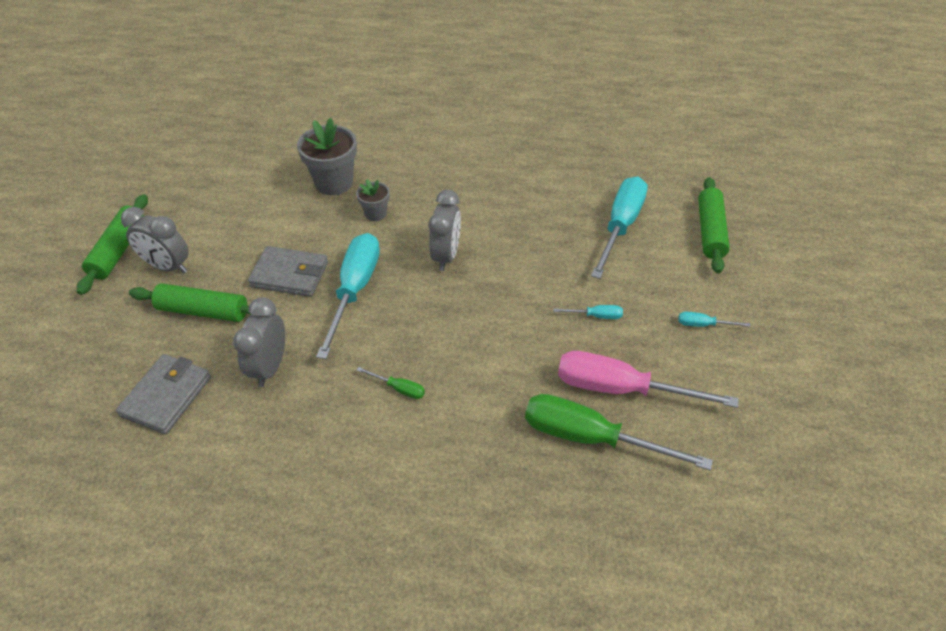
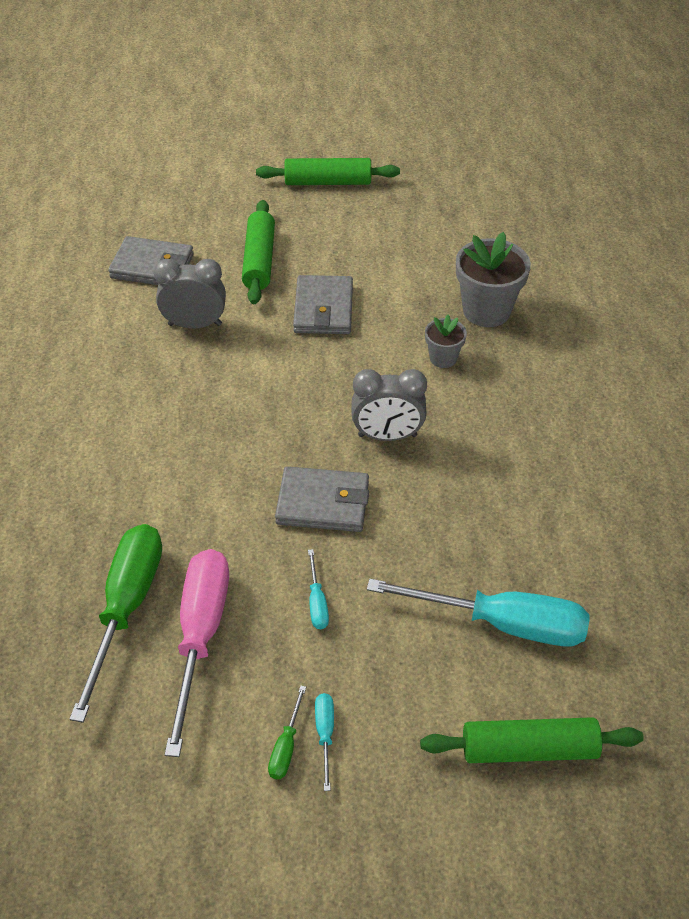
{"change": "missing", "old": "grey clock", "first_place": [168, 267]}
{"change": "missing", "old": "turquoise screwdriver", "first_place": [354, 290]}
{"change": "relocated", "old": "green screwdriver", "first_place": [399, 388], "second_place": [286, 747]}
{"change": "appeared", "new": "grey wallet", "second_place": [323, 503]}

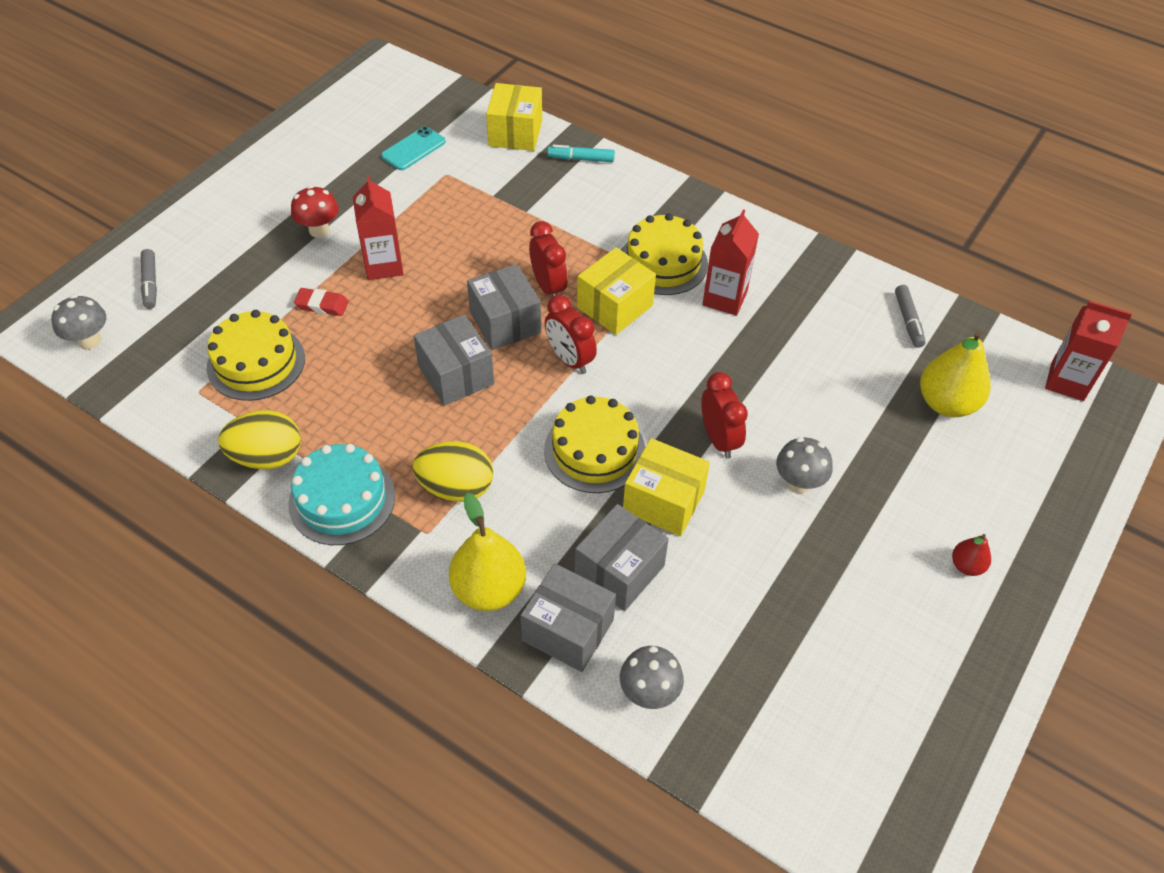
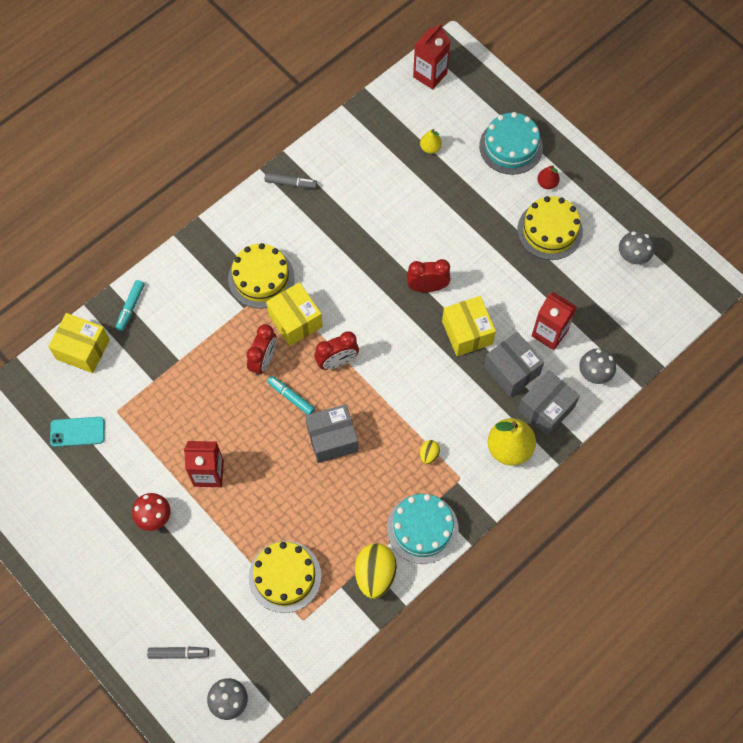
{"change": "missing", "old": "red eraser", "first_place": [322, 305]}
{"change": "spun", "old": "turquoise phone", "first_place": [413, 149], "second_place": [77, 432], "degrees": -60}
{"change": "size", "old": "yellow egg", "first_place": [456, 488], "second_place": [429, 455], "factor": 0.48}
{"change": "exchanged", "old": "grey box", "new": "turquoise marker", "first_place": [505, 322], "second_place": [291, 397]}
{"change": "spun", "old": "red clock", "first_place": [548, 287], "second_place": [264, 361], "degrees": 120}
{"change": "relocated", "old": "yellow cake", "first_place": [594, 450], "second_place": [550, 230]}
{"change": "spun", "old": "yellow box", "first_place": [663, 501], "second_place": [467, 332], "degrees": -60}
{"change": "relocated", "old": "red carton", "first_place": [724, 298], "second_place": [549, 333]}
{"change": "relocated", "old": "grey mushroom", "first_place": [798, 483], "second_place": [632, 257]}
{"change": "relocated", "old": "grey marker", "first_place": [908, 320], "second_place": [291, 183]}
{"change": "size", "old": "yellow pear", "first_place": [946, 403], "second_place": [430, 148], "factor": 0.5}
{"change": "appeared", "new": "turquoise cake", "second_place": [511, 146]}

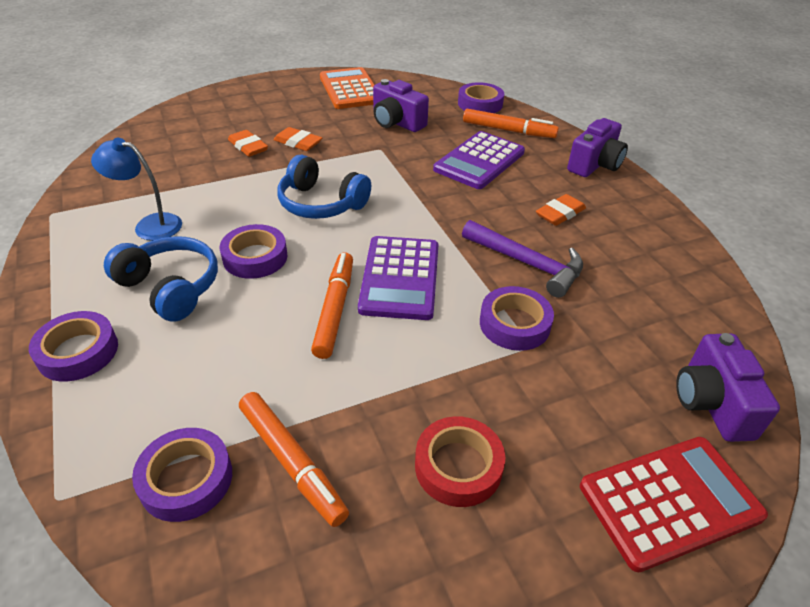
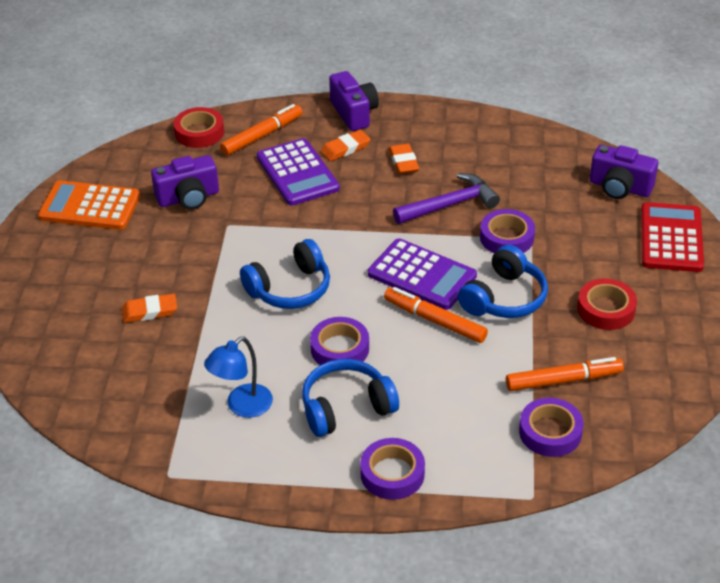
{"change": "relocated", "old": "orange eraser", "first_place": [298, 142], "second_place": [345, 148]}
{"change": "colour", "old": "purple tape", "new": "red tape", "first_place": [480, 104], "second_place": [199, 132]}
{"change": "appeared", "new": "blue headphones", "second_place": [504, 298]}

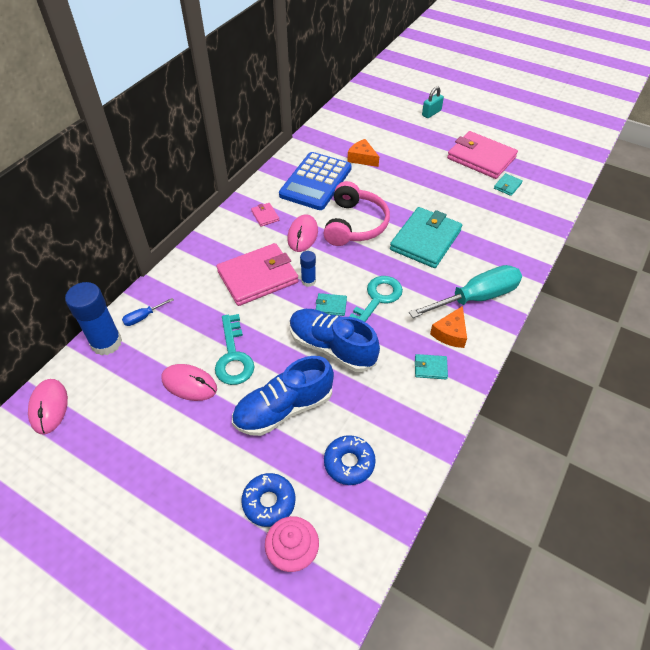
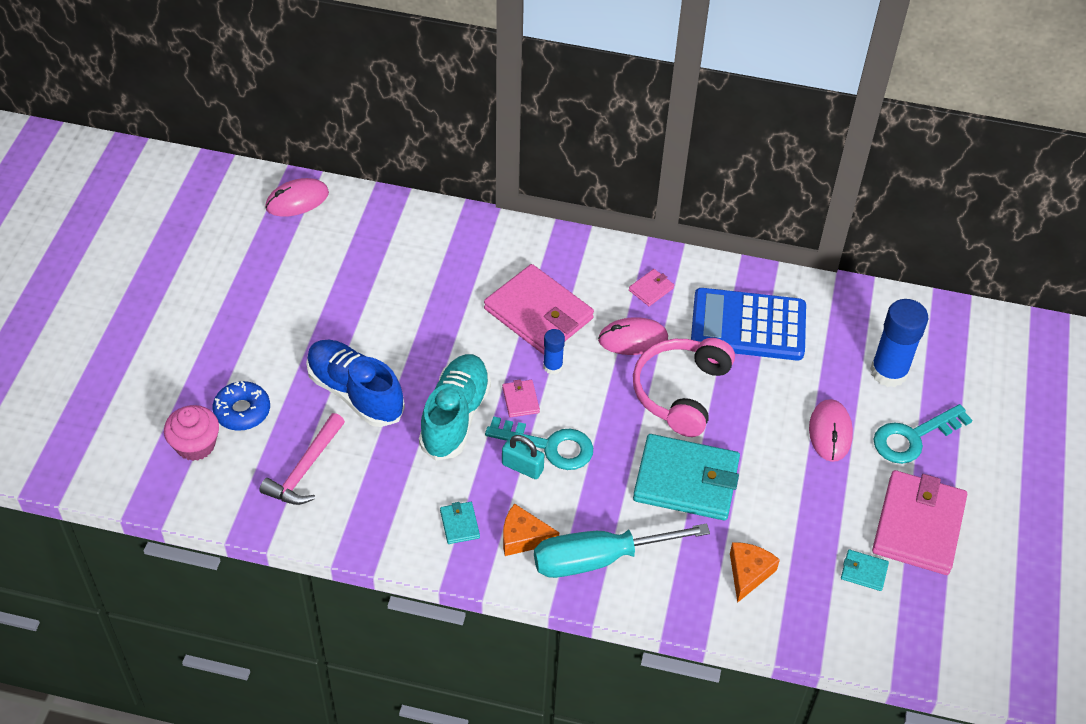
{"change": "relocated", "old": "blue glue stick", "first_place": [106, 343], "second_place": [888, 372]}
{"change": "missing", "old": "blue screwdriver", "first_place": [143, 317]}
{"change": "relocated", "old": "pink mouse", "first_place": [189, 384], "second_place": [830, 432]}
{"change": "relocated", "old": "turquoise key", "first_place": [233, 356], "second_place": [913, 437]}
{"change": "colour", "old": "blue shoe", "new": "turquoise shoe", "first_place": [332, 347], "second_place": [455, 416]}
{"change": "colour", "old": "turquoise wallet", "new": "pink wallet", "first_place": [331, 306], "second_place": [520, 400]}
{"change": "spun", "old": "pink headphones", "first_place": [355, 224], "second_place": [680, 392], "degrees": 120}
{"change": "exchanged", "old": "blue donut", "new": "pink hammer", "first_place": [349, 463], "second_place": [305, 469]}
{"change": "relocated", "old": "orange cheese", "first_place": [362, 158], "second_place": [748, 573]}
{"change": "spun", "old": "turquoise screwdriver", "first_place": [476, 298], "second_place": [598, 559], "degrees": 120}
{"change": "relocated", "old": "turquoise padlock", "first_place": [431, 113], "second_place": [522, 467]}

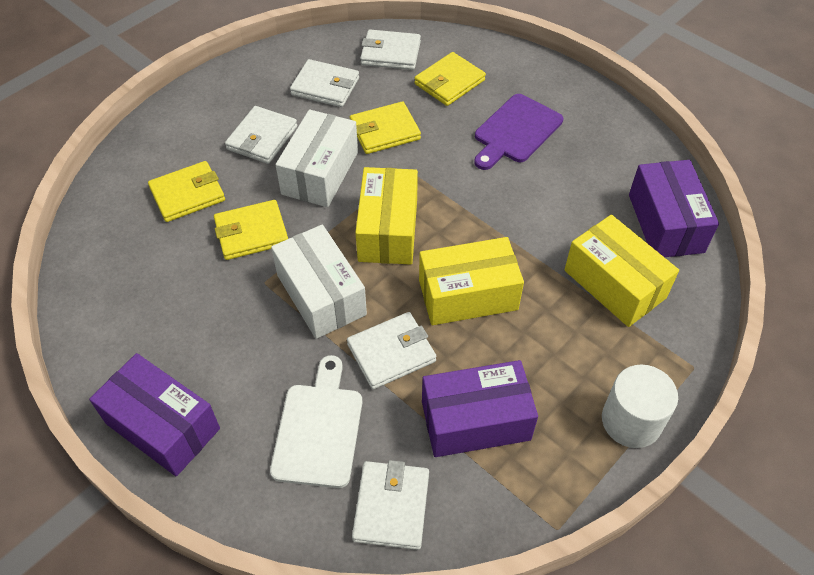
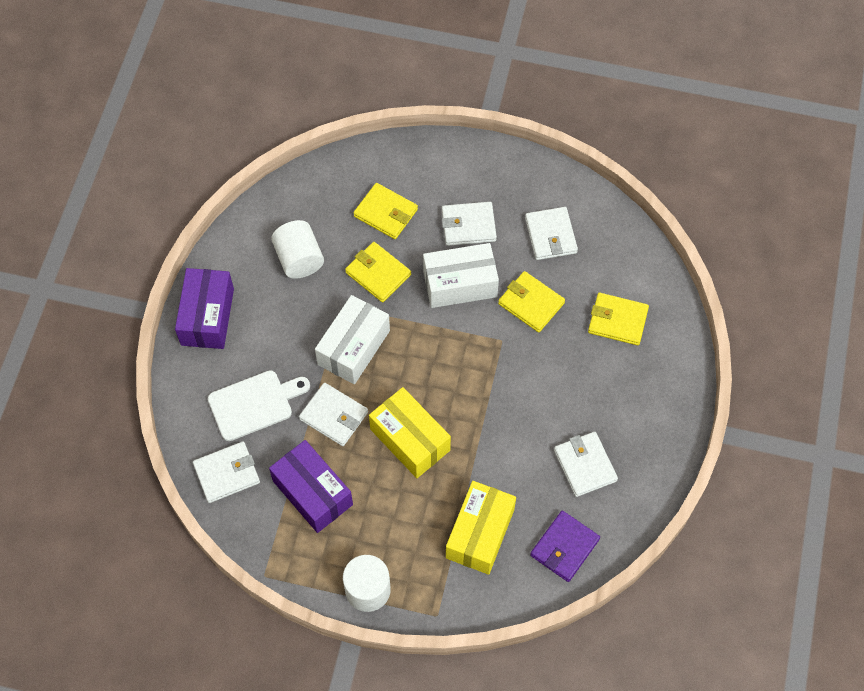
{"change": "missing", "old": "yellow box", "first_place": [388, 230]}
{"change": "relocated", "old": "white wallet", "first_place": [390, 53], "second_place": [585, 465]}
{"change": "missing", "old": "purple cutting board", "first_place": [515, 131]}
{"change": "exchanged", "old": "purple box", "new": "purple wallet", "first_place": [665, 223], "second_place": [564, 547]}
{"change": "appeared", "new": "white cylinder", "second_place": [299, 259]}

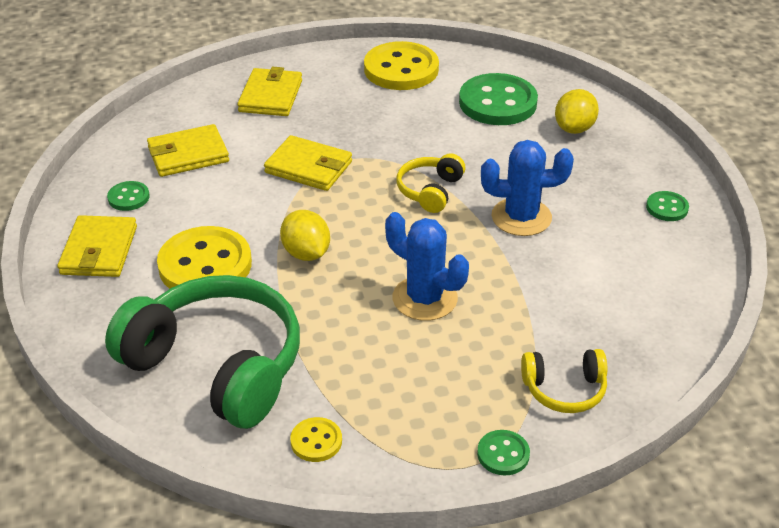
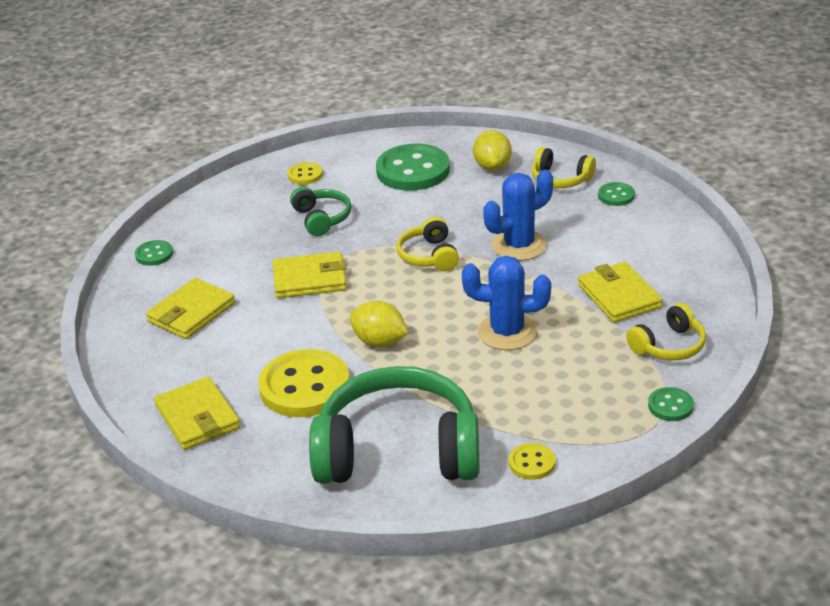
{"change": "relocated", "old": "green button", "first_place": [128, 197], "second_place": [154, 254]}
{"change": "relocated", "old": "yellow wallet", "first_place": [271, 96], "second_place": [619, 296]}
{"change": "size", "old": "yellow button", "first_place": [401, 69], "second_place": [305, 175], "factor": 0.47}
{"change": "appeared", "new": "green headphones", "second_place": [321, 219]}
{"change": "appeared", "new": "yellow headphones", "second_place": [560, 179]}

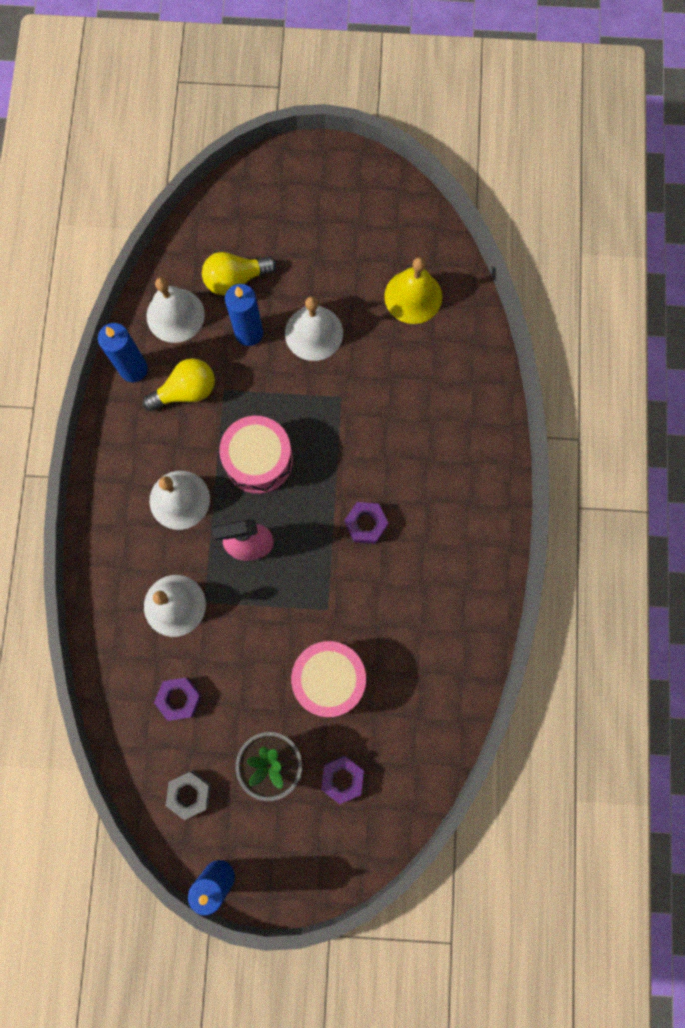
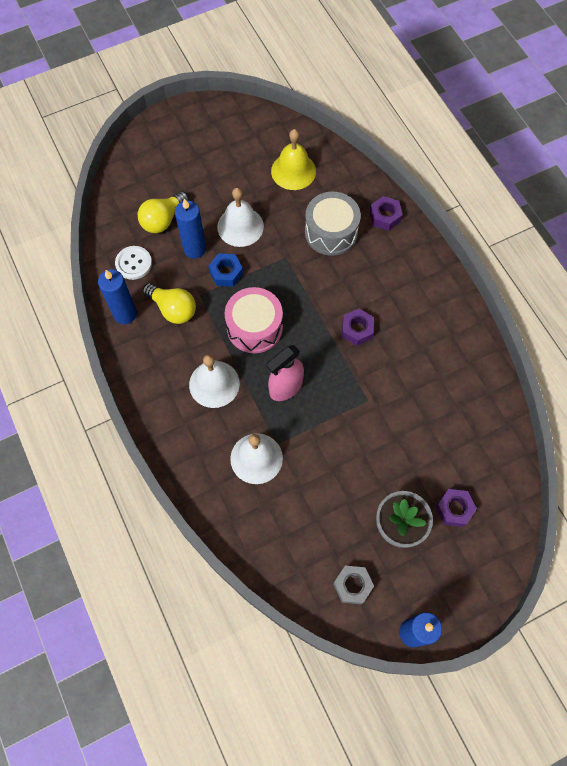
{"change": "spun", "old": "yellow light bulb", "first_place": [186, 391], "second_place": [173, 309], "degrees": 90}
{"change": "exchanged", "old": "white bell", "new": "white button", "first_place": [175, 315], "second_place": [133, 263]}
{"change": "relocated", "old": "purple nut", "first_place": [179, 699], "second_place": [385, 216]}
{"change": "missing", "old": "pink drum", "first_place": [329, 679]}
{"change": "appeared", "new": "blue nut", "second_place": [226, 273]}
{"change": "appeared", "new": "grey drum", "second_place": [331, 232]}

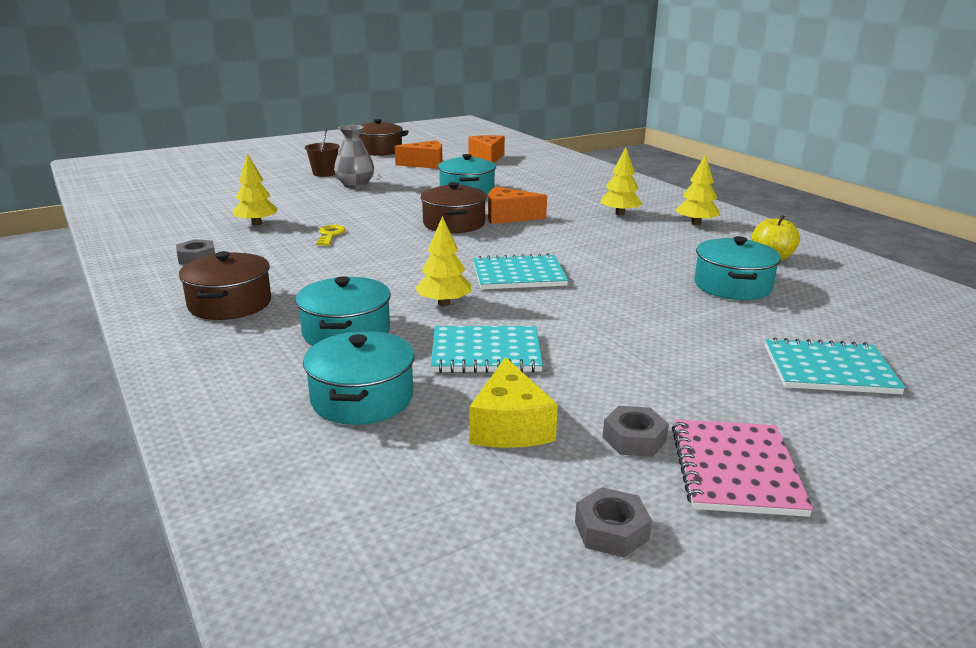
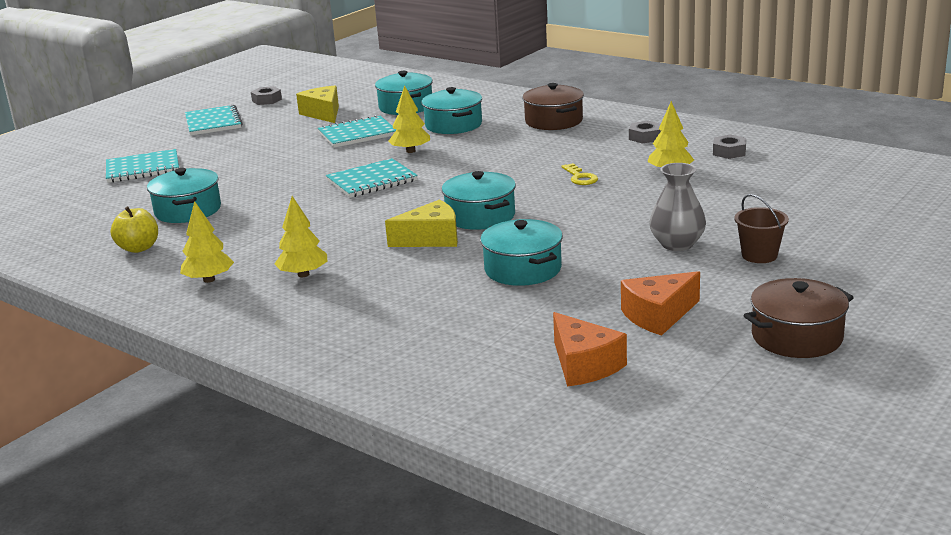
{"change": "colour", "old": "brown pot", "new": "turquoise pot", "first_place": [454, 224], "second_place": [480, 216]}
{"change": "colour", "old": "orange cheese", "new": "yellow cheese", "first_place": [508, 217], "second_place": [431, 239]}
{"change": "relocated", "old": "grey nut", "first_place": [634, 439], "second_place": [729, 152]}
{"change": "colour", "old": "pink notebook", "new": "turquoise notebook", "first_place": [735, 470], "second_place": [213, 122]}

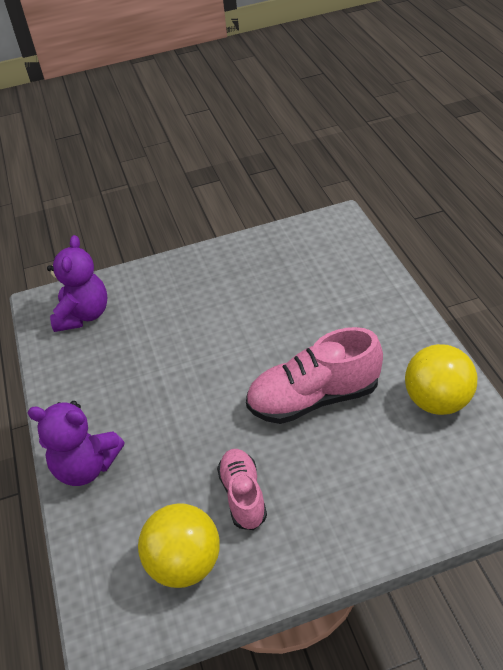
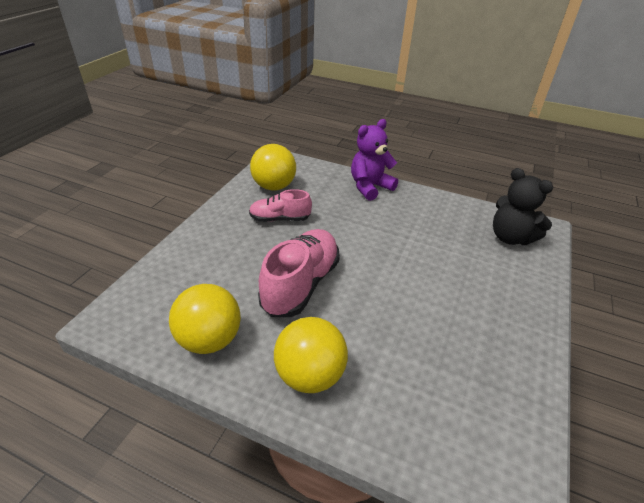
{"change": "colour", "old": "purple teddy bear", "new": "black teddy bear", "first_place": [83, 315], "second_place": [510, 237]}
{"change": "spun", "old": "pink shoe", "first_place": [243, 495], "second_place": [280, 219], "degrees": 150}
{"change": "appeared", "new": "yellow ball", "second_place": [310, 375]}

